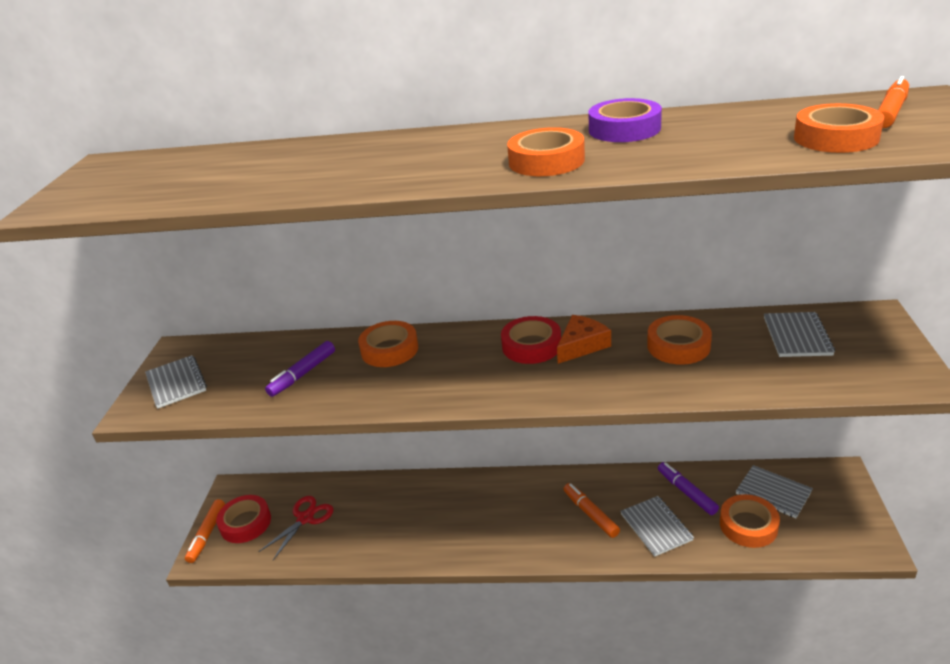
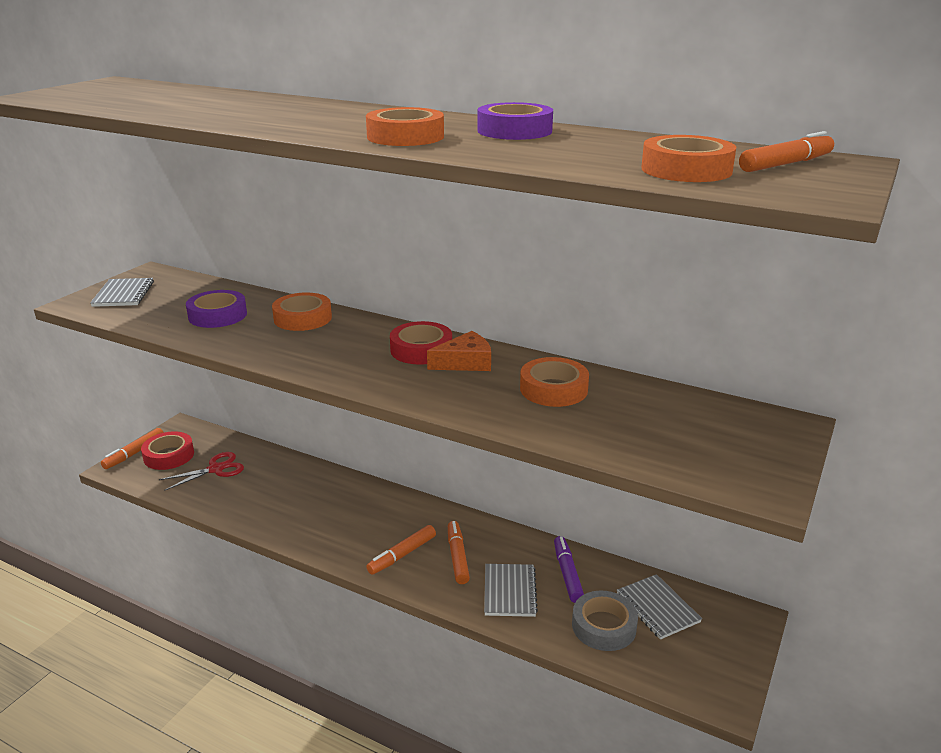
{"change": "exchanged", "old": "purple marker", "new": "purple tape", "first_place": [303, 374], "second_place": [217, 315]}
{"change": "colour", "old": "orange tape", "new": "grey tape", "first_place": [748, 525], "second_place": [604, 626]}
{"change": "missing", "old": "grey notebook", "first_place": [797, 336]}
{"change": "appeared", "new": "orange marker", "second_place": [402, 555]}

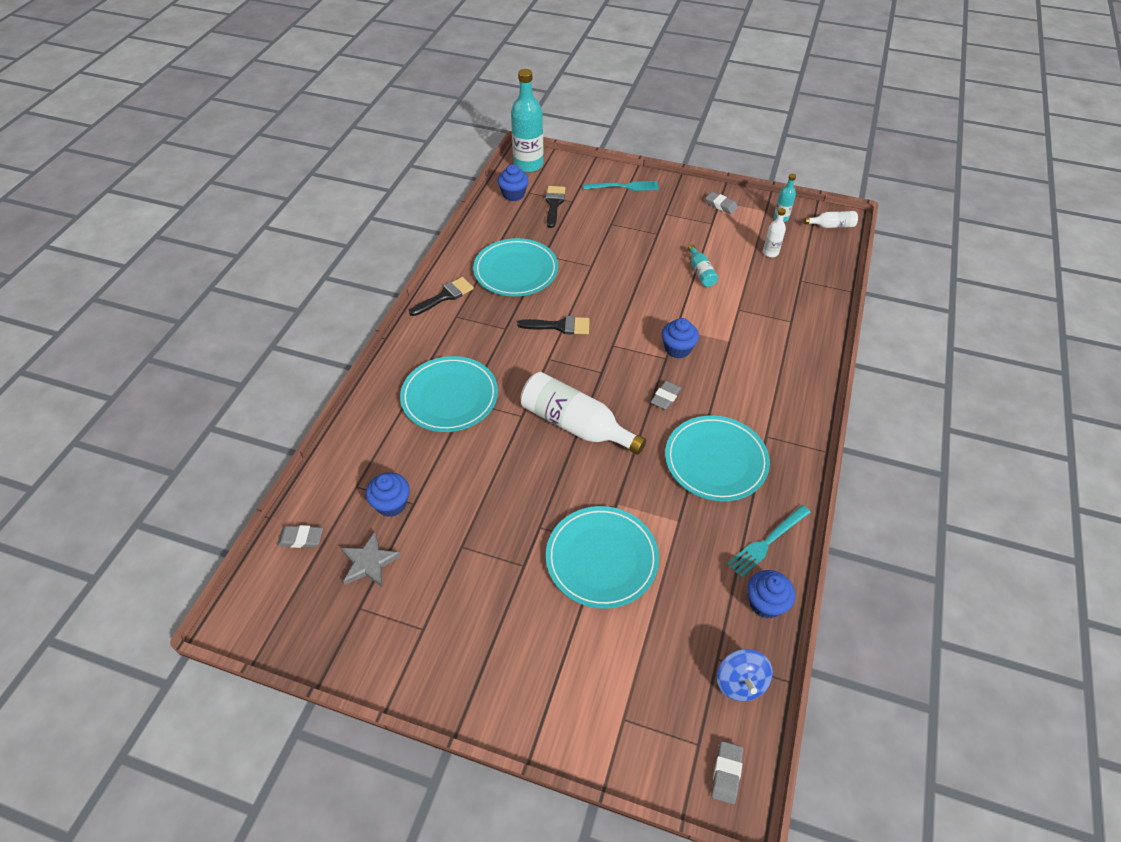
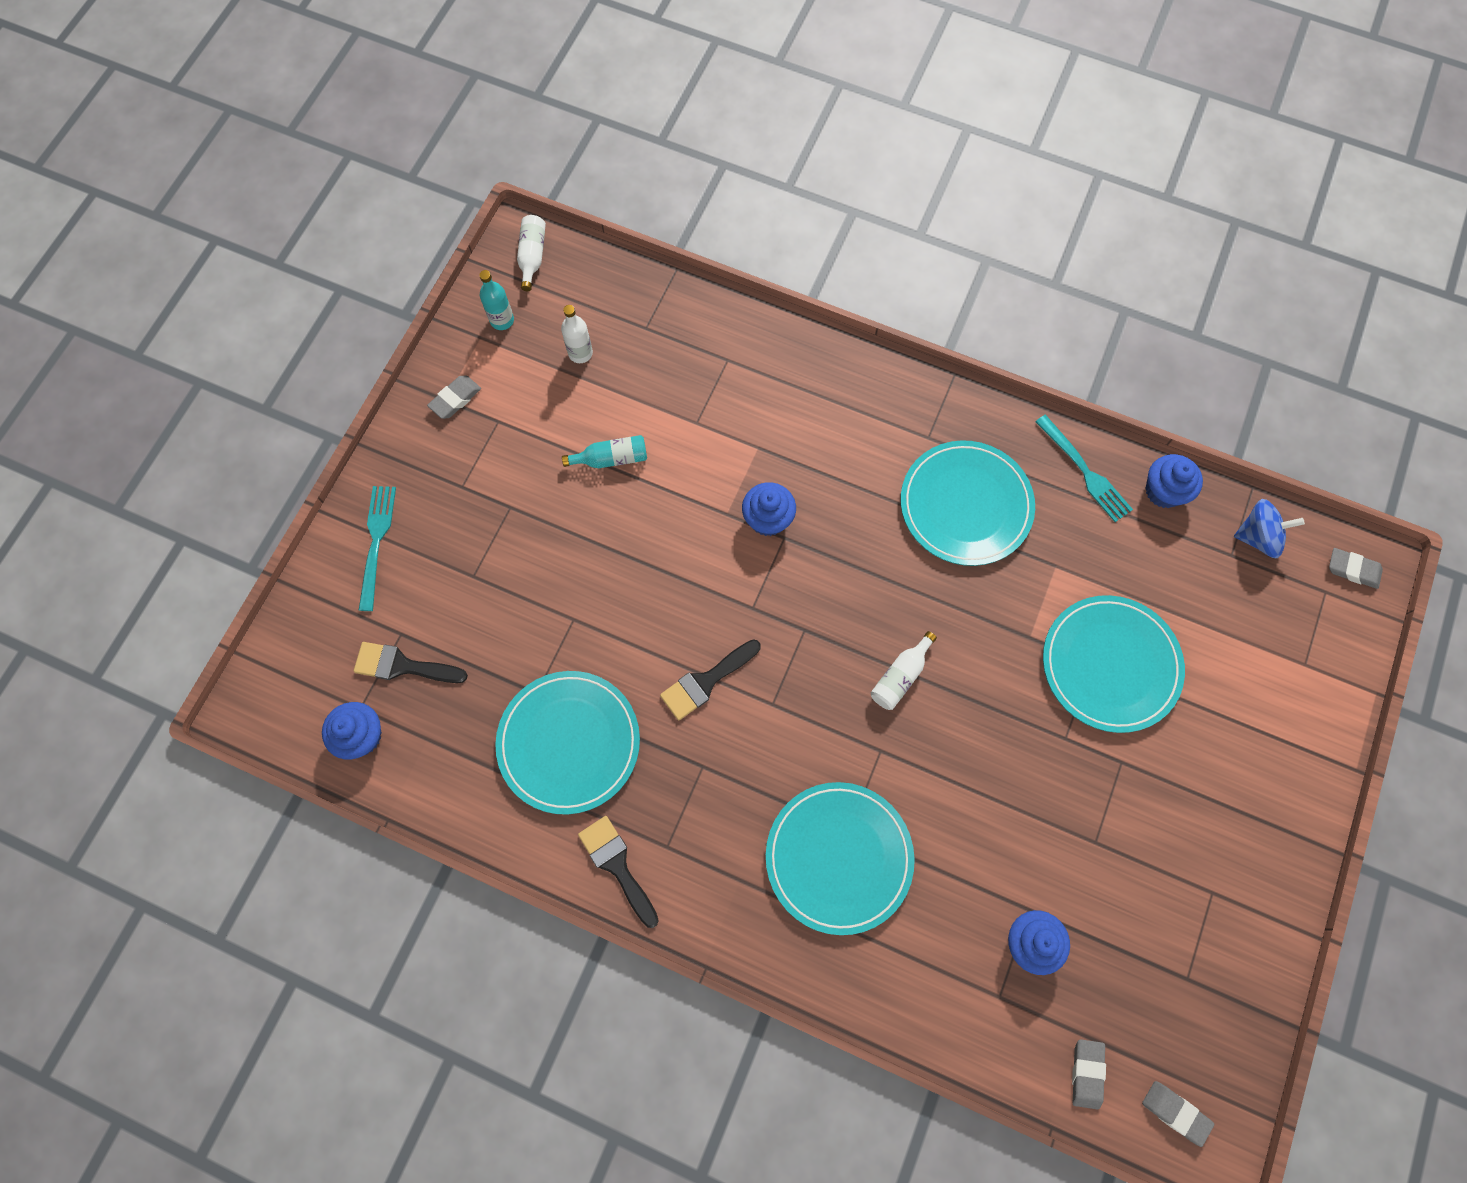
{"change": "missing", "old": "grey star", "first_place": [369, 562]}
{"change": "missing", "old": "turquoise bottle", "first_place": [528, 164]}
{"change": "spun", "old": "black brush", "first_place": [559, 326], "second_place": [706, 681], "degrees": -135}
{"change": "size", "old": "white bottle", "first_place": [575, 425], "second_place": [900, 676], "factor": 0.48}
{"change": "relocated", "old": "grey eraser", "first_place": [665, 397], "second_place": [1175, 1112]}

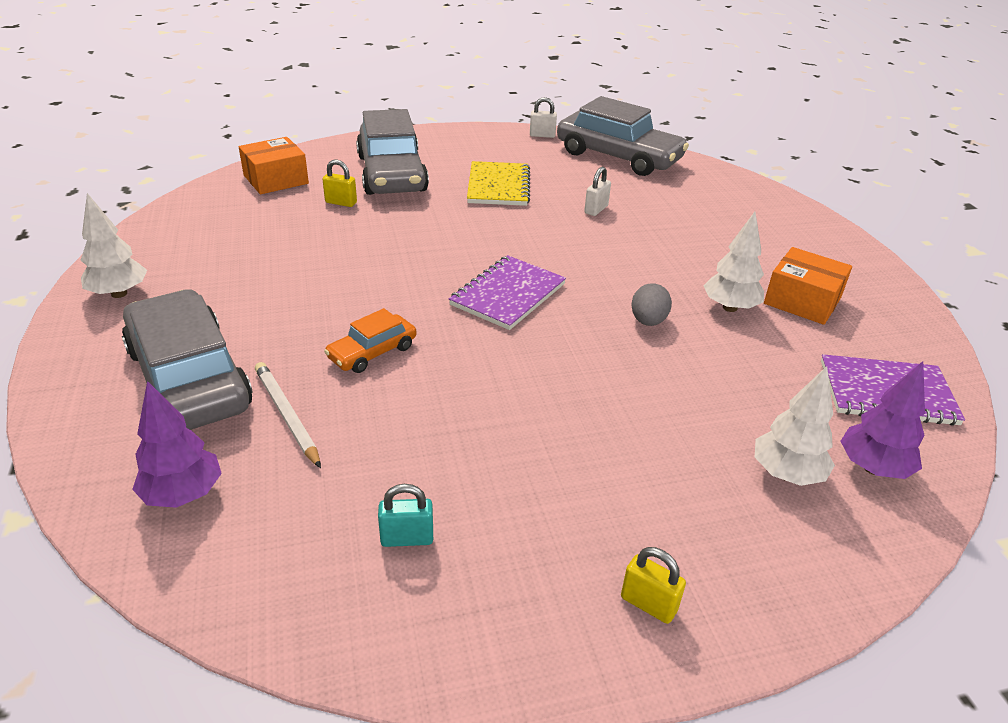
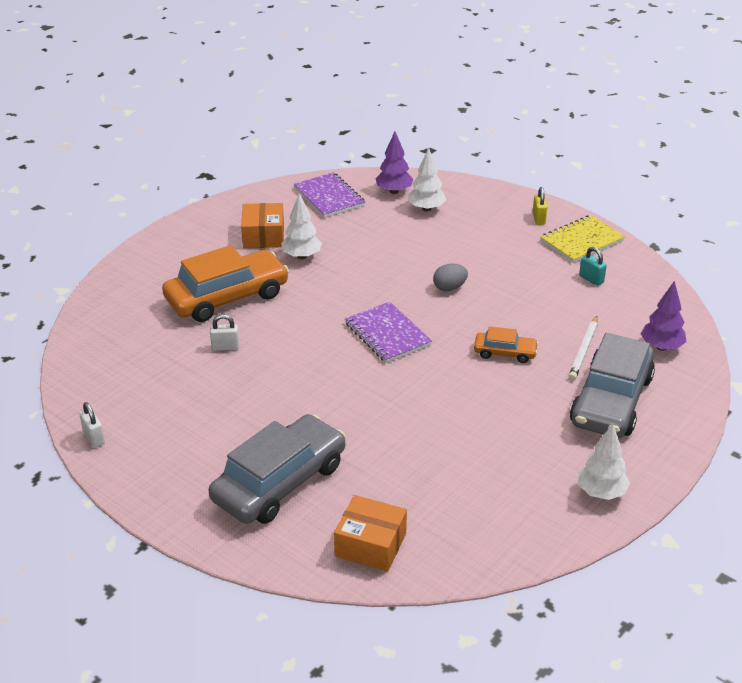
{"change": "missing", "old": "yellow padlock", "first_place": [341, 203]}
{"change": "spun", "old": "purple notebook", "first_place": [508, 295], "second_place": [387, 334], "degrees": 60}
{"change": "relocated", "old": "yellow notebook", "first_place": [498, 186], "second_place": [581, 241]}
{"change": "missing", "old": "grey car", "first_place": [618, 156]}
{"change": "relocated", "old": "grey egg", "first_place": [648, 321], "second_place": [449, 288]}
{"change": "appeared", "new": "orange car", "second_place": [227, 297]}

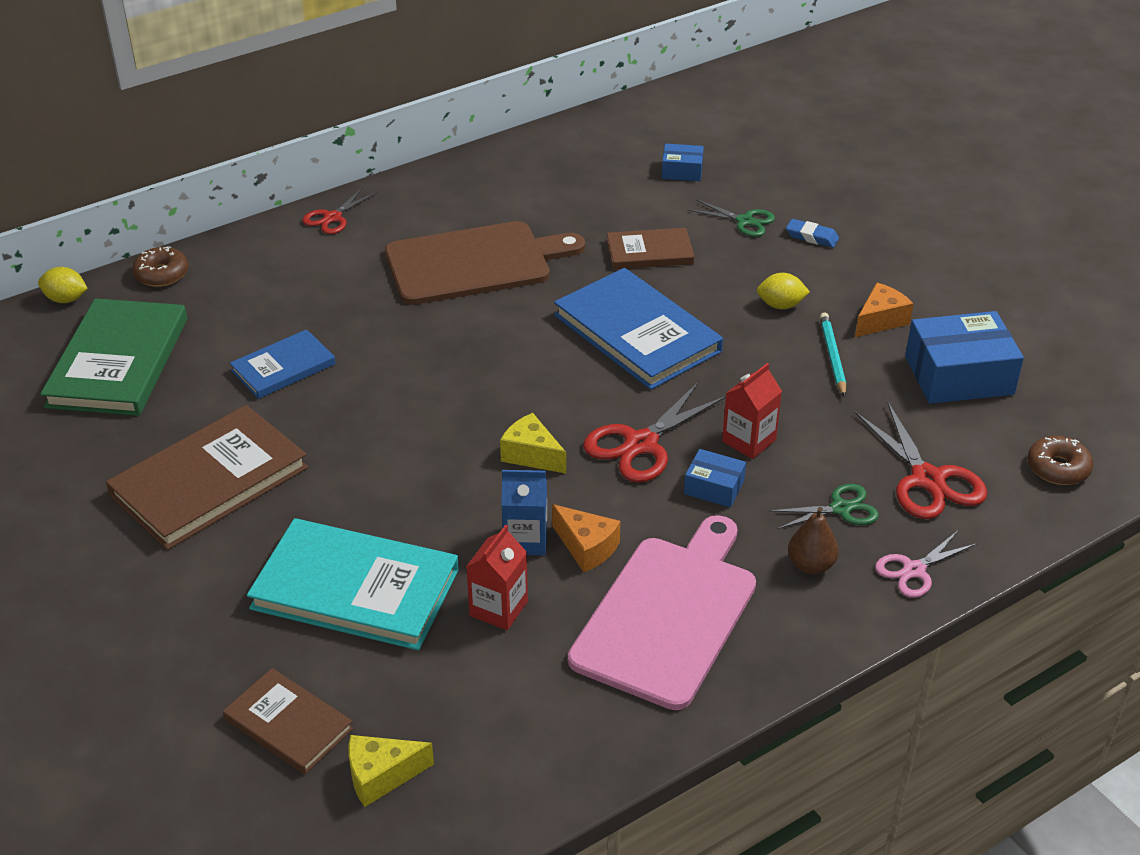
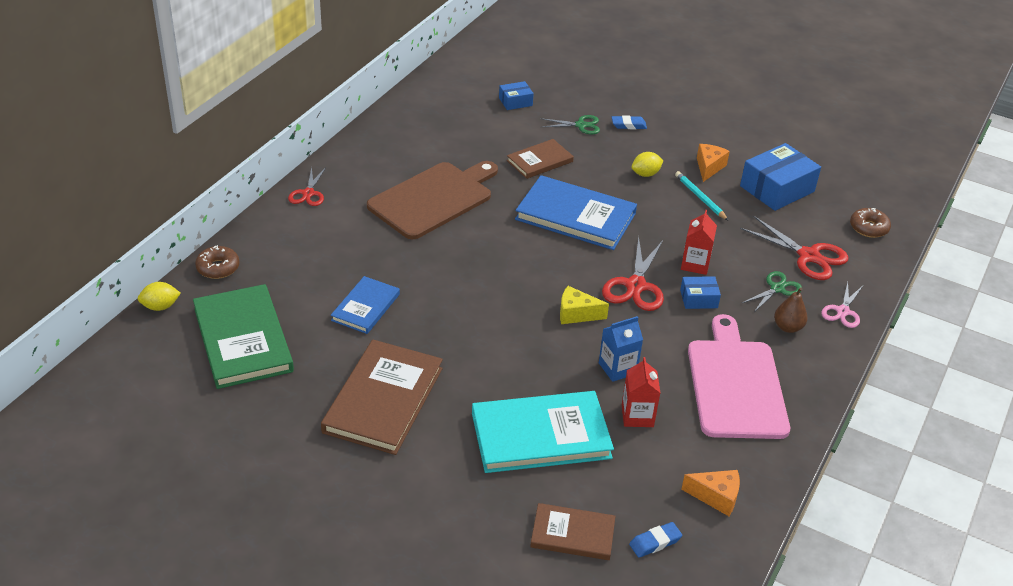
{"change": "exchanged", "old": "yellow cheese", "new": "blue eraser", "first_place": [381, 776], "second_place": [655, 542]}
{"change": "relocated", "old": "orange cheese", "first_place": [586, 548], "second_place": [716, 497]}

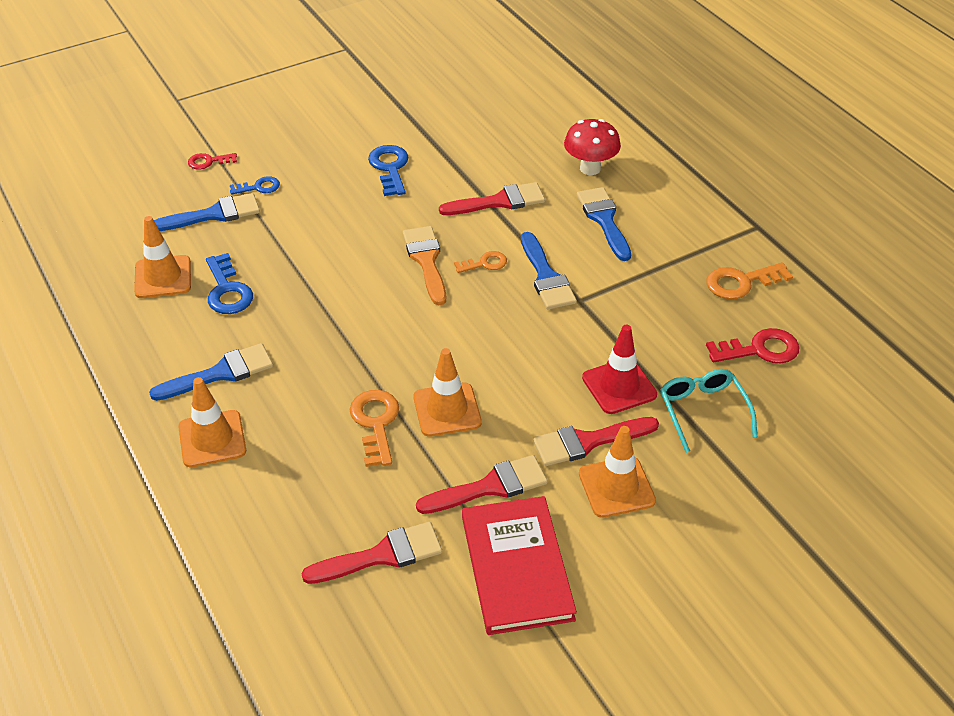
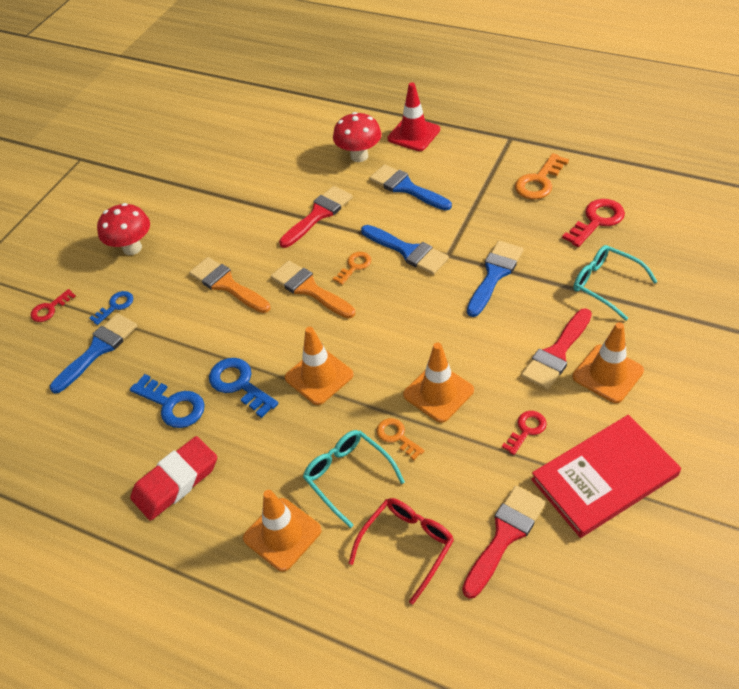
{"change": "relocated", "old": "orange traffic cone", "first_place": [163, 277], "second_place": [319, 376]}
{"change": "relocated", "old": "blue brush", "first_place": [221, 373], "second_place": [494, 274]}
{"change": "size", "old": "orange key", "first_place": [375, 423], "second_place": [397, 436], "factor": 0.62}
{"change": "relocated", "old": "blue key", "first_place": [390, 168], "second_place": [239, 384]}
{"change": "exchanged", "old": "red brush", "new": "red key", "first_place": [490, 486], "second_place": [526, 430]}
{"change": "spun", "old": "red book", "first_place": [516, 567], "second_place": [604, 477], "degrees": -75}
{"change": "relocated", "old": "red traffic cone", "first_place": [619, 386], "second_place": [414, 134]}
{"change": "appeared", "new": "red mushroom", "second_place": [132, 248]}
{"change": "appeared", "new": "red eraser", "second_place": [176, 481]}
{"change": "appeared", "new": "orange brush", "second_place": [226, 284]}
{"change": "appeared", "new": "turquoise glasses", "second_place": [347, 476]}
{"change": "appeared", "new": "red glasses", "second_place": [407, 545]}

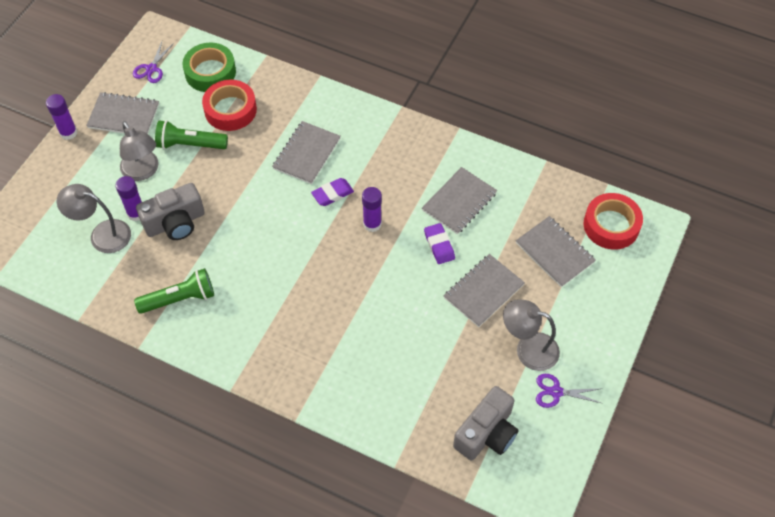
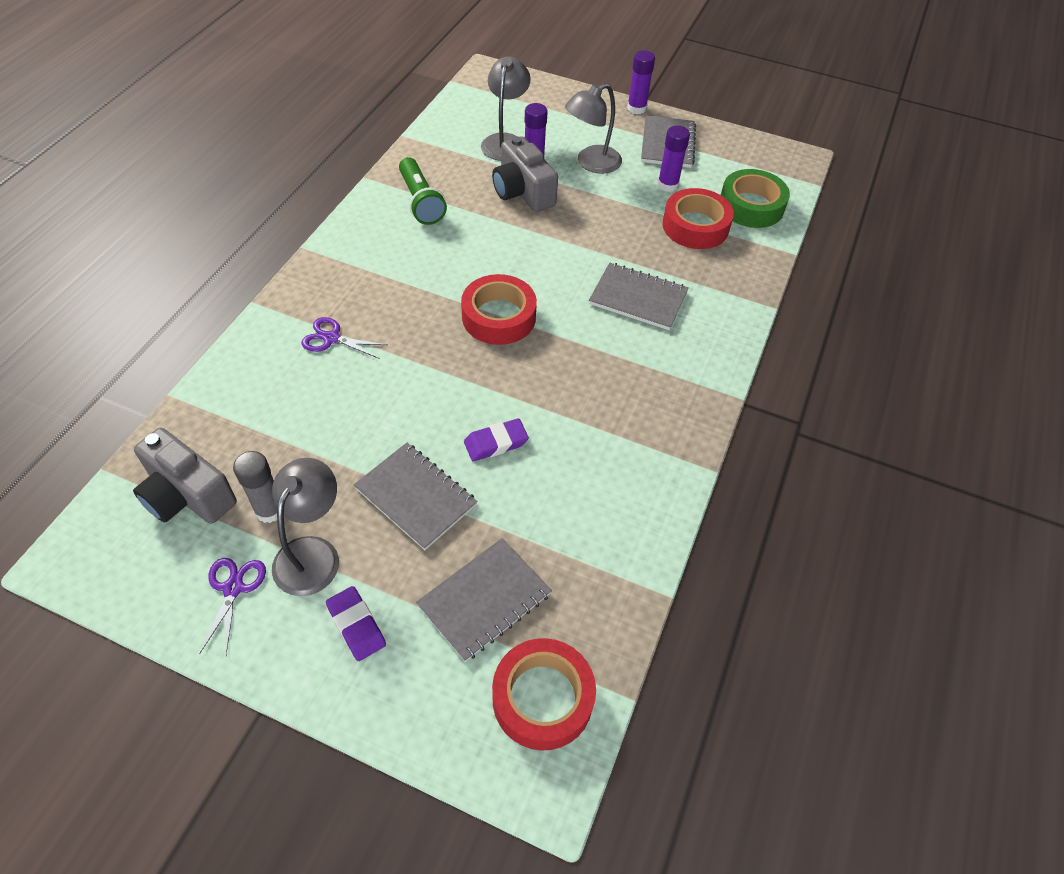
{"change": "relocated", "old": "purple scissors", "first_place": [151, 69], "second_place": [331, 338]}
{"change": "missing", "old": "green flashlight", "first_place": [190, 144]}
{"change": "relocated", "old": "purple eraser", "first_place": [332, 194], "second_place": [356, 625]}
{"change": "relocated", "old": "purple glue stick", "first_place": [372, 224], "second_place": [667, 185]}
{"change": "missing", "old": "grey notebook", "first_place": [459, 202]}
{"change": "appeared", "new": "grey glue stick", "second_place": [270, 510]}
{"change": "appeared", "new": "red tape", "second_place": [498, 317]}

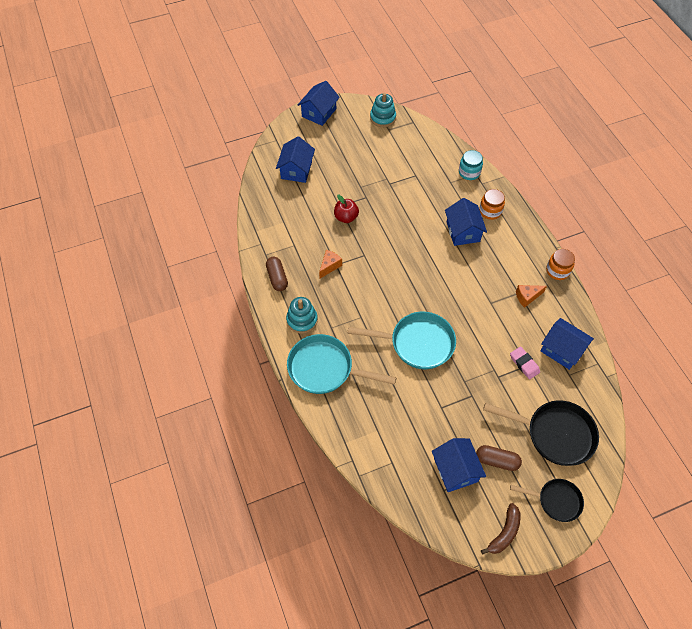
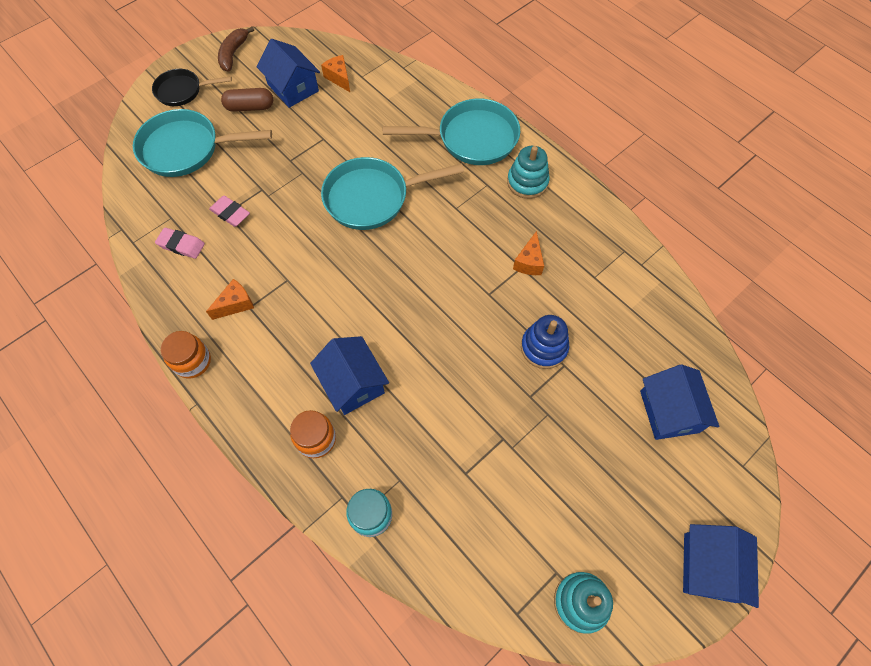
{"change": "missing", "old": "brown capsule", "first_place": [277, 278]}
{"change": "exchanged", "old": "red apple", "new": "blue stacking toy", "first_place": [346, 217], "second_place": [544, 347]}
{"change": "colour", "old": "black pan", "new": "turquoise pan", "first_place": [555, 434], "second_place": [186, 149]}
{"change": "exchanged", "old": "blue house", "new": "pink eraser", "first_place": [562, 350], "second_place": [181, 245]}
{"change": "appeared", "new": "orange cheese", "second_place": [339, 78]}

